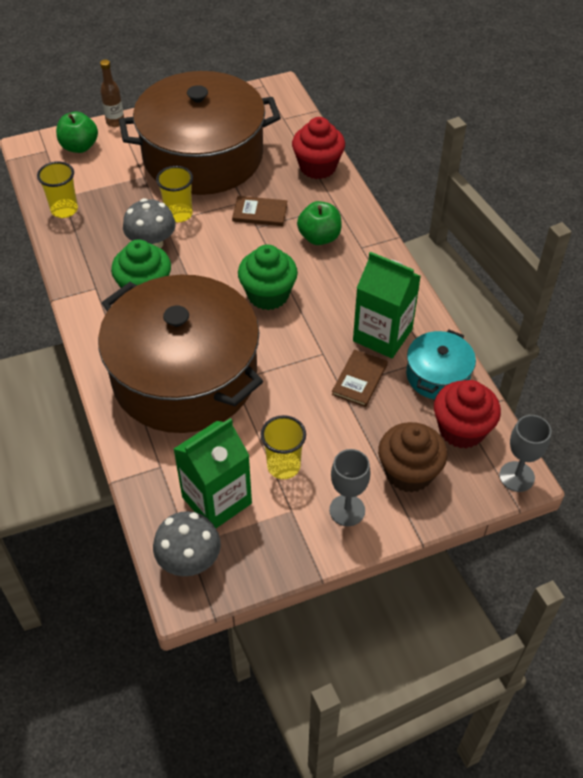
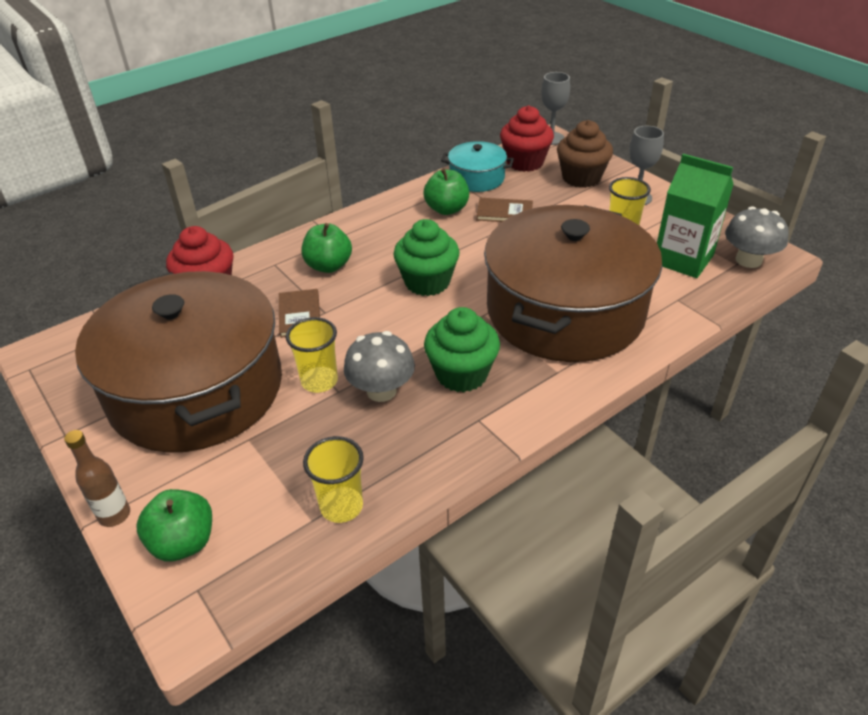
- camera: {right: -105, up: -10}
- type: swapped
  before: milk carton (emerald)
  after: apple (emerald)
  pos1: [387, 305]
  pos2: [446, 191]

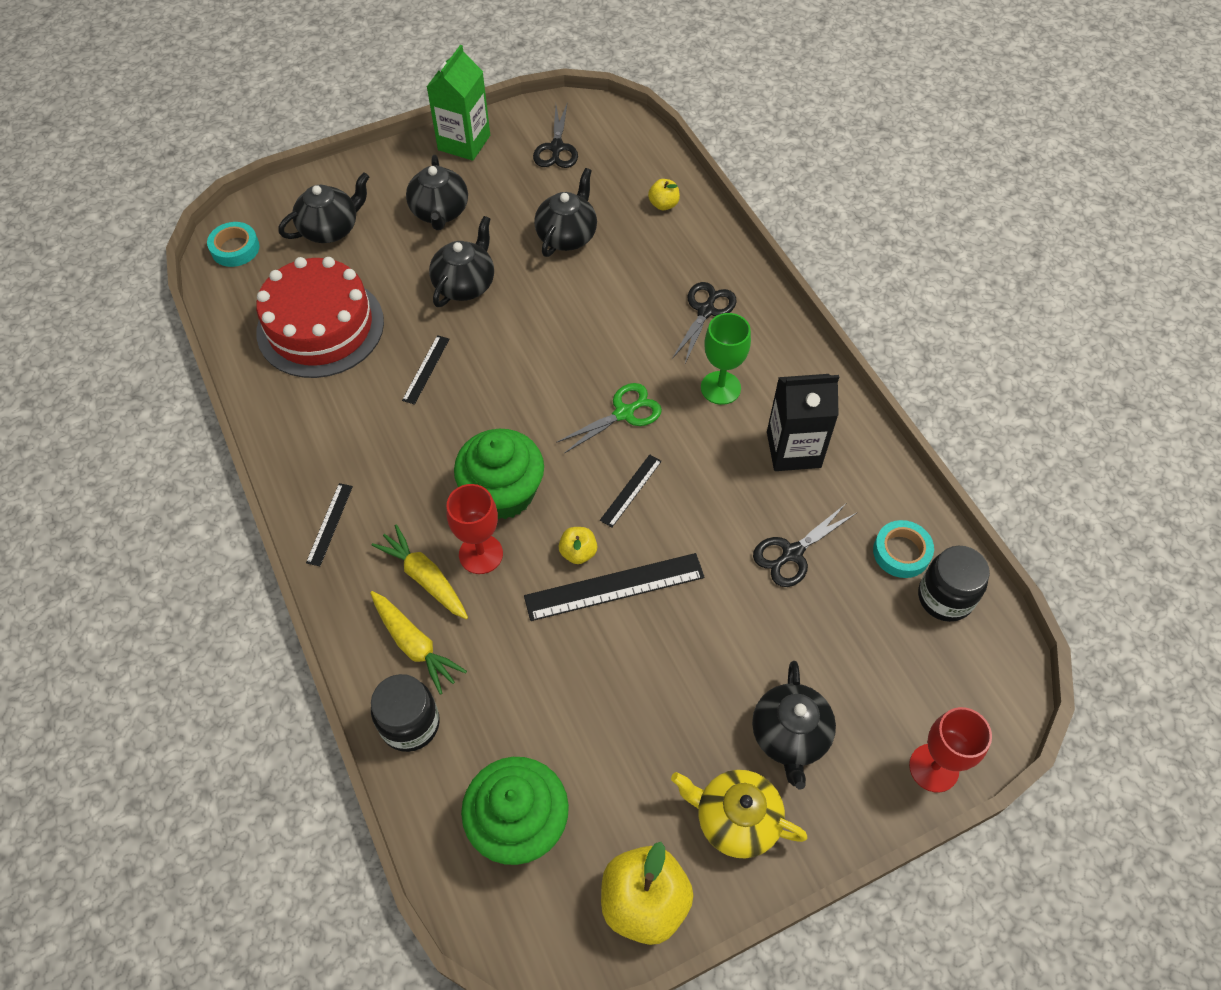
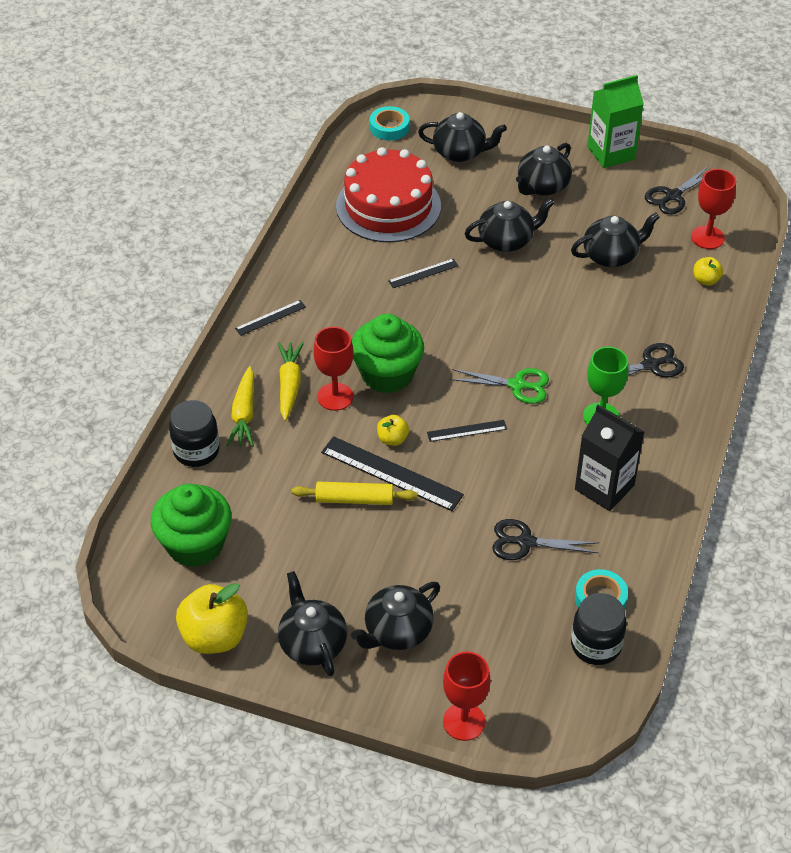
- camera: {right: 45, up: -10}
- type: repainted
  before: teapot (golden)
  after: teapot (black)
  pos1: [739, 814]
  pos2: [312, 623]
- type: new
  after: goblet (crimson)
  pos2: [713, 209]
- type: new
  after: pastry roller (golden)
  pos2: [354, 493]

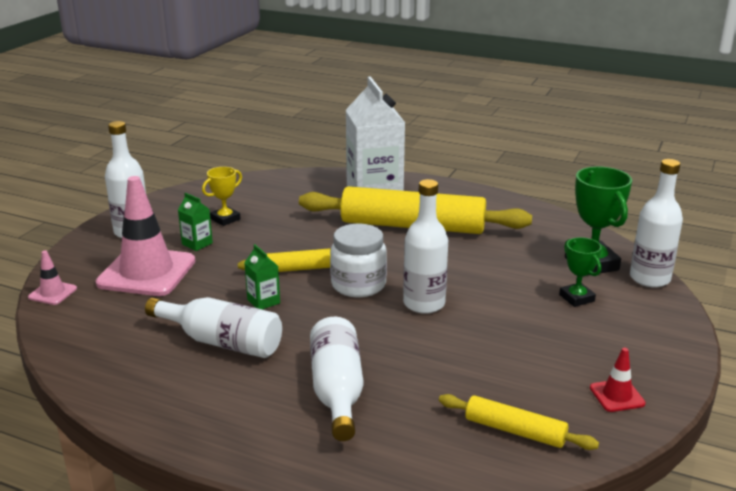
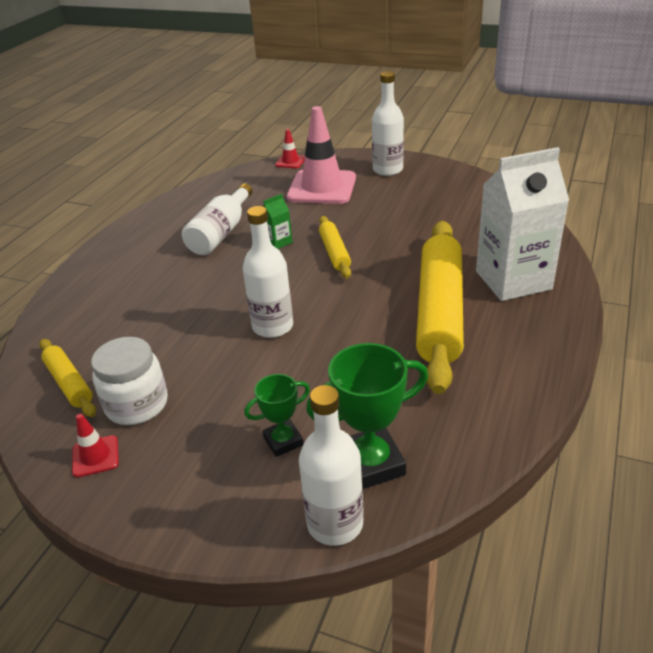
- camera: {right: 90, up: 10}
- type: gone
  before: award cup (golden)
  pos1: [222, 196]
- type: gone
  before: milk carton (emerald)
  pos1: [195, 222]
- type: shifted
  before: jam jar (snow-white)
  pos1: [358, 260]
  pos2: [129, 381]
- type: repainted
  before: traffic cone (rose-pink)
  after: traffic cone (crimson)
  pos1: [52, 277]
  pos2: [290, 148]
- type: gone
  before: flask (snow-white)
  pos1: [336, 379]
- type: rotated
  before: pastry roller (golden)
  pos1: [519, 422]
  pos2: [67, 378]
  turn: -60

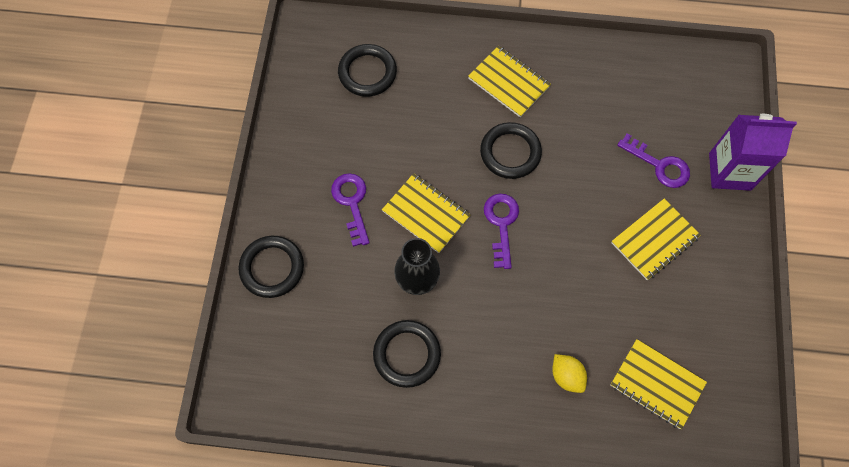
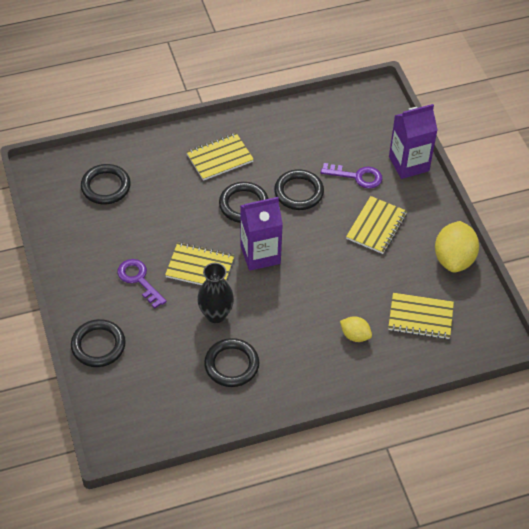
- camera: {right: -25, up: -15}
- type: rotated
  before: notepad (golden)
  pos1: [509, 81]
  pos2: [220, 157]
  turn: -45
- type: swapped
  before: door key (purple)
  after: milk carton (purple)
  pos1: [501, 231]
  pos2: [261, 234]
- type: new
  after: hoop (black)
  pos2: [299, 189]
- type: new
  after: toy lemon (golden)
  pos2: [457, 246]

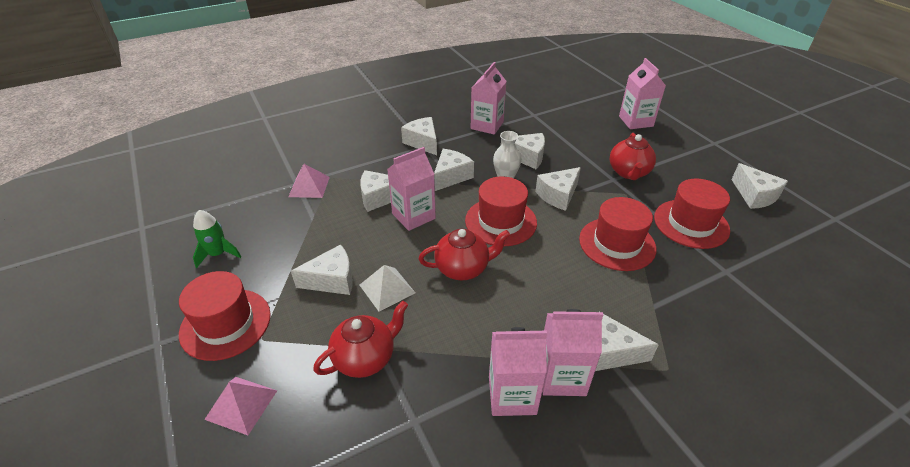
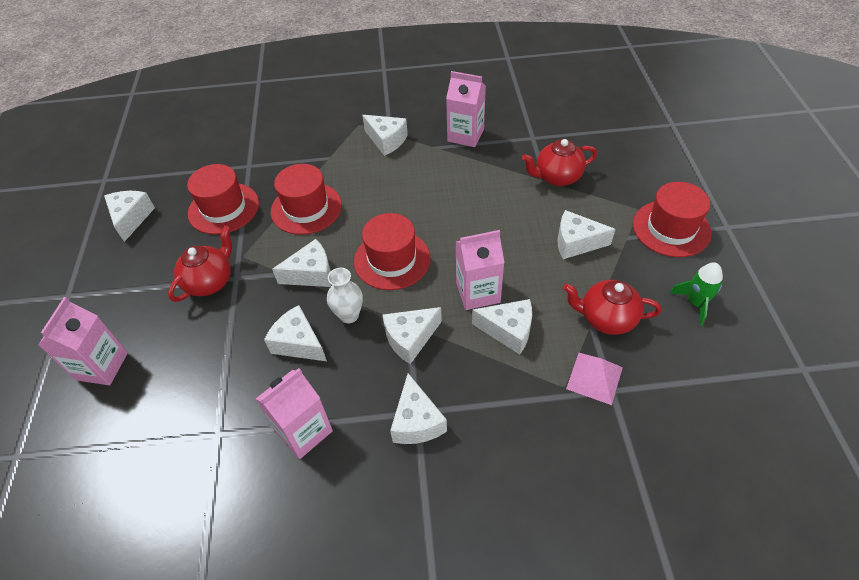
- camera: {right: -155, up: 10}
- type: shifted
  before: teapot (crimson)
  pos1: [464, 254]
  pos2: [612, 307]
- type: gone
  before: pyramid shape (snow-white)
  pos1: [387, 288]
- type: gone
  before: milk carton (rose-pink)
  pos1: [573, 352]
- type: gone
  before: pyramid shape (rose-pink)
  pos1: [240, 406]

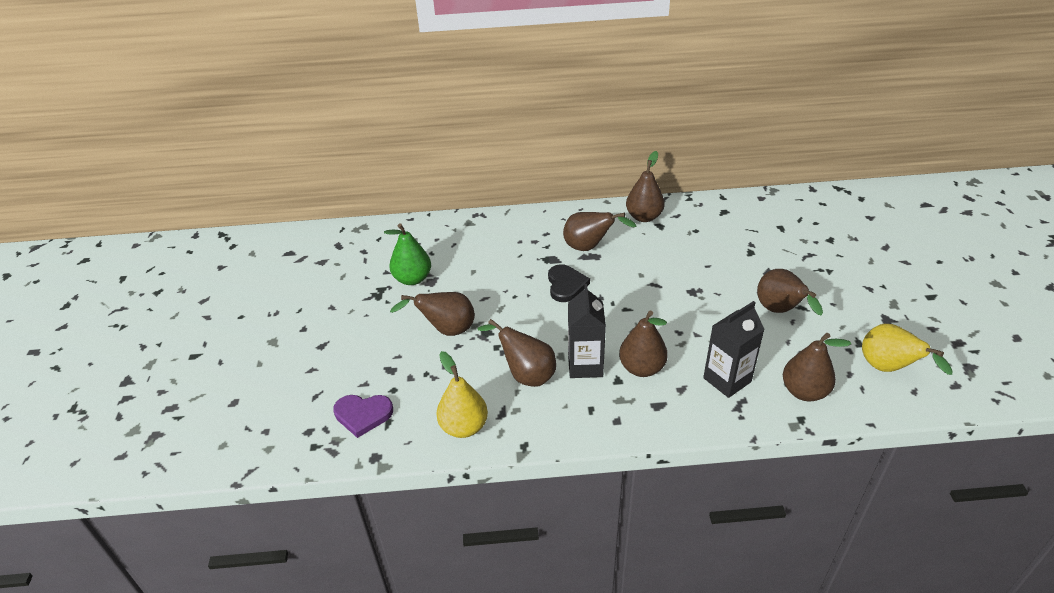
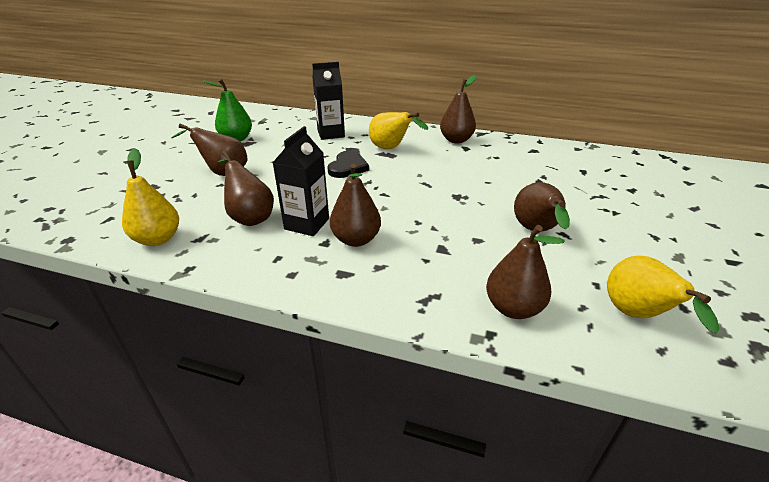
- camera: {right: 20, up: -5}
- type: repainted
  before: pear fruit (brown)
  after: pear fruit (golden)
  pos1: [599, 231]
  pos2: [398, 130]
- type: shifted
  before: milk carton (black)
  pos1: [734, 349]
  pos2: [328, 101]
- type: gone
  before: love heart (purple)
  pos1: [363, 416]

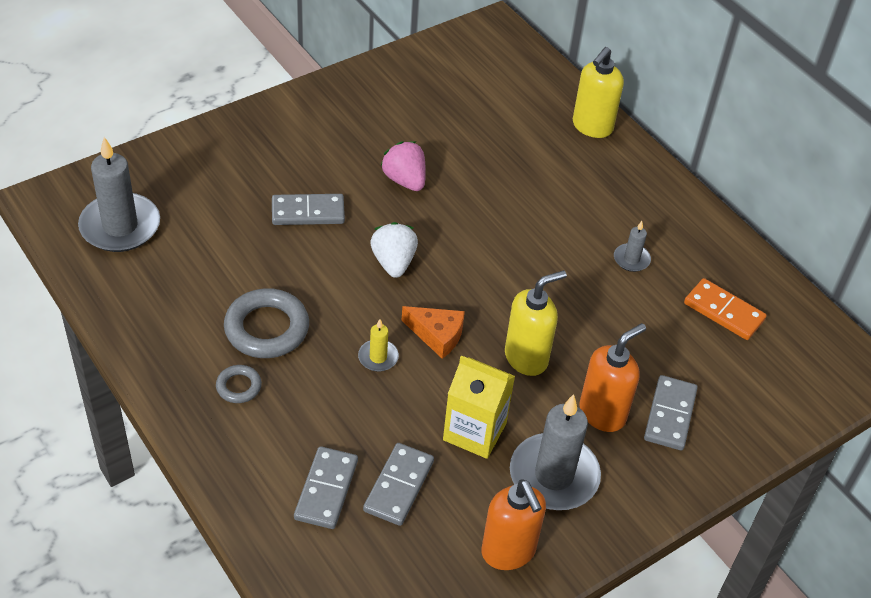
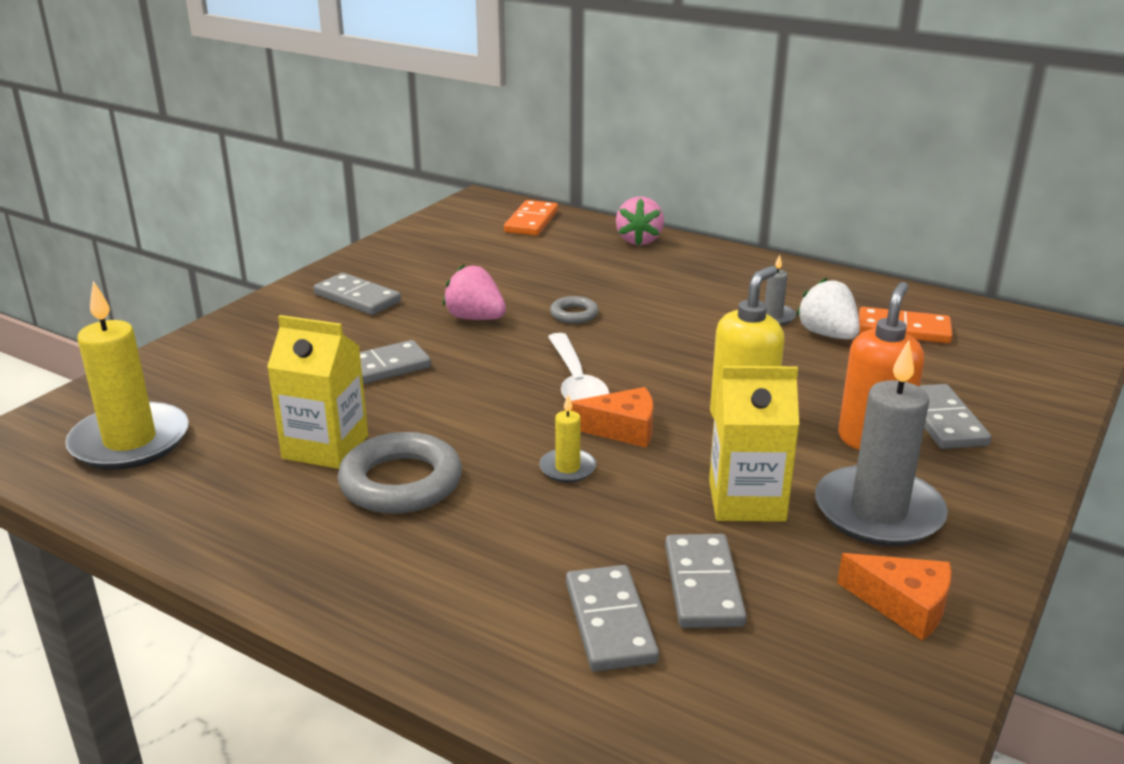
- camera: {right: -20, up: -20}
- type: swapped
  before: soap dispenser (golden)
  after: berry (rose-pink)
  pos1: [598, 92]
  pos2: [640, 221]
- type: repainted
  before: wax candle (gray)
  after: wax candle (golden)
  pos1: [119, 194]
  pos2: [127, 375]
- type: shifted
  before: berry (snow-white)
  pos1: [394, 250]
  pos2: [828, 308]
- type: shifted
  before: hoop (gray)
  pos1: [239, 384]
  pos2: [574, 310]
- type: swapped
  before: soap dispenser (bright orange)
  after: cheese wedge (bright orange)
  pos1: [513, 524]
  pos2: [894, 597]
- type: new
  after: domino piece (bright orange)
  pos2: [531, 218]
- type: new
  after: domino piece (gray)
  pos2: [357, 294]
- type: new
  after: milk carton (golden)
  pos2: [317, 392]
- type: new
  after: tablespoon (snow-white)
  pos2: [578, 367]

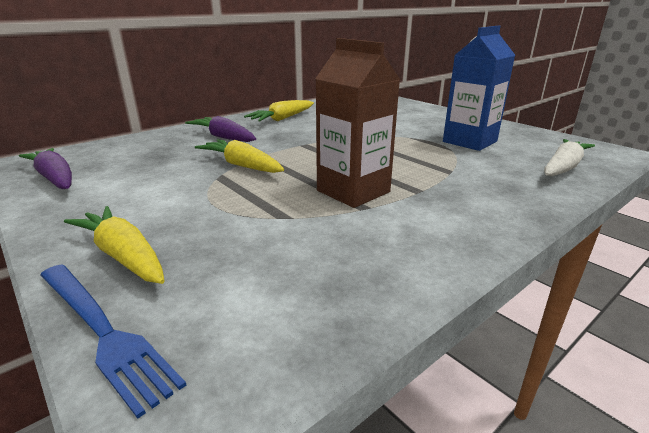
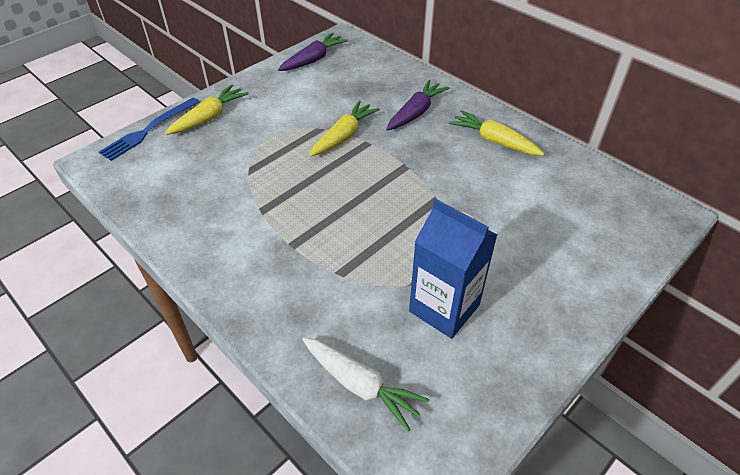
- camera: {right: 85, up: 20}
- type: gone
  before: milk carton (brown)
  pos1: [357, 123]

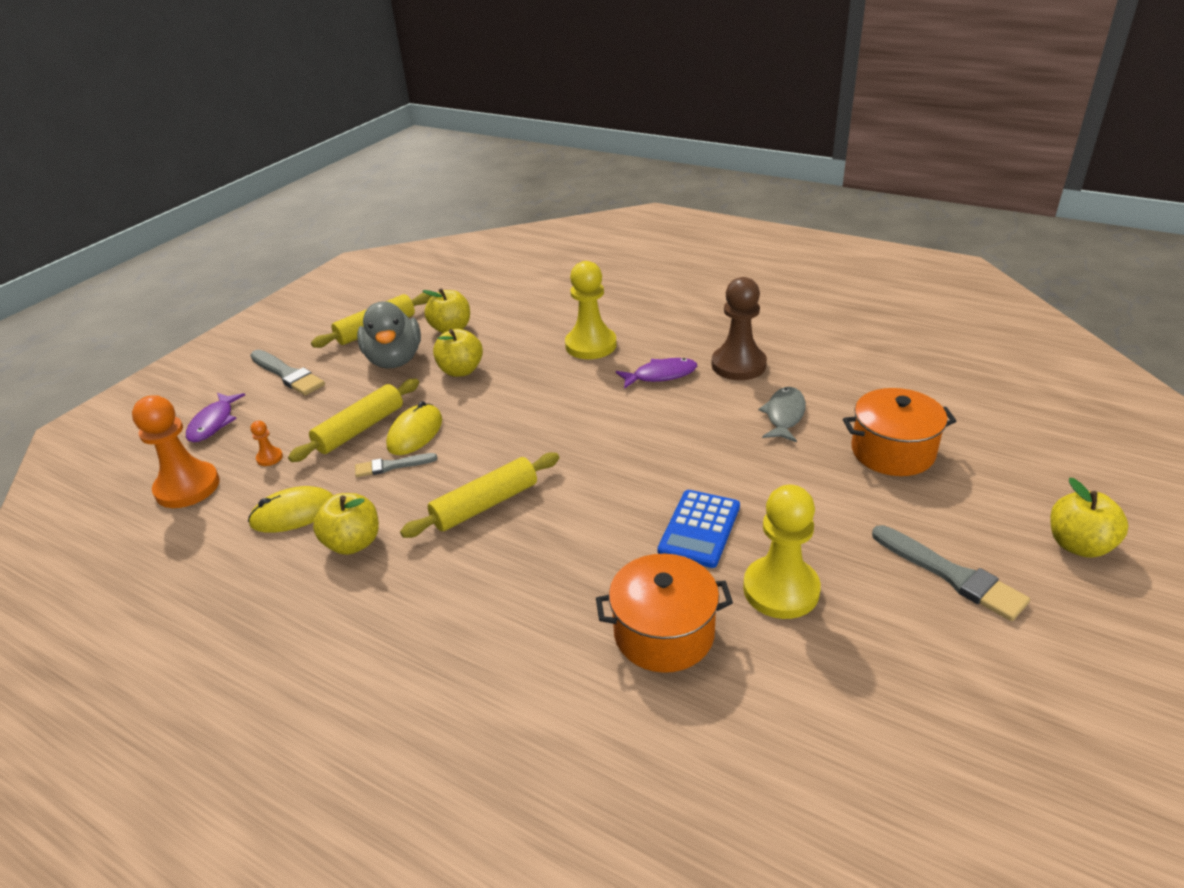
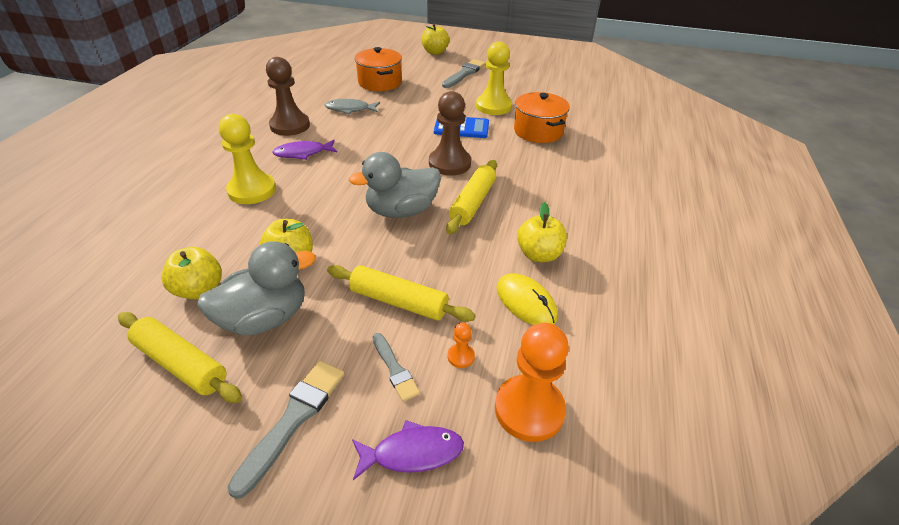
- camera: {right: -110, up: 5}
- type: rotated
  before: toy fish (purple)
  pos1: [656, 373]
  pos2: [304, 150]
  turn: -75
- type: gone
  before: PC mouse (golden)
  pos1: [414, 428]
- type: rotated
  before: pastry roller (golden)
  pos1: [479, 495]
  pos2: [471, 197]
  turn: 75
- type: shifted
  before: paintbrush (gray)
  pos1: [396, 465]
  pos2: [396, 367]
- type: new
  after: chess pawn (brown)
  pos2: [450, 133]
- type: new
  after: rubber duck (gray)
  pos2: [395, 185]

